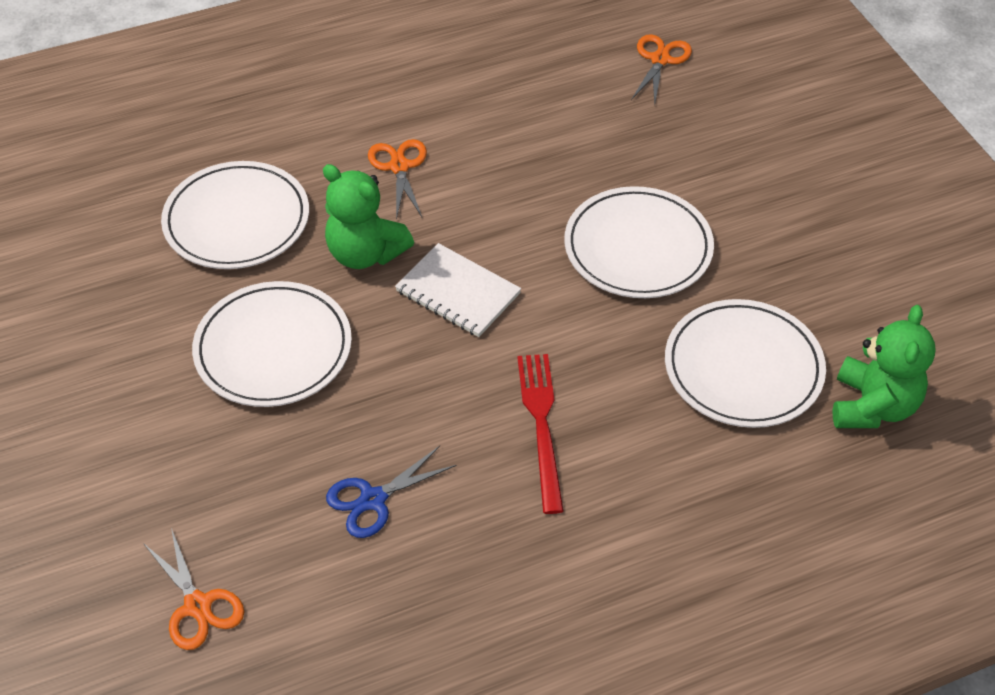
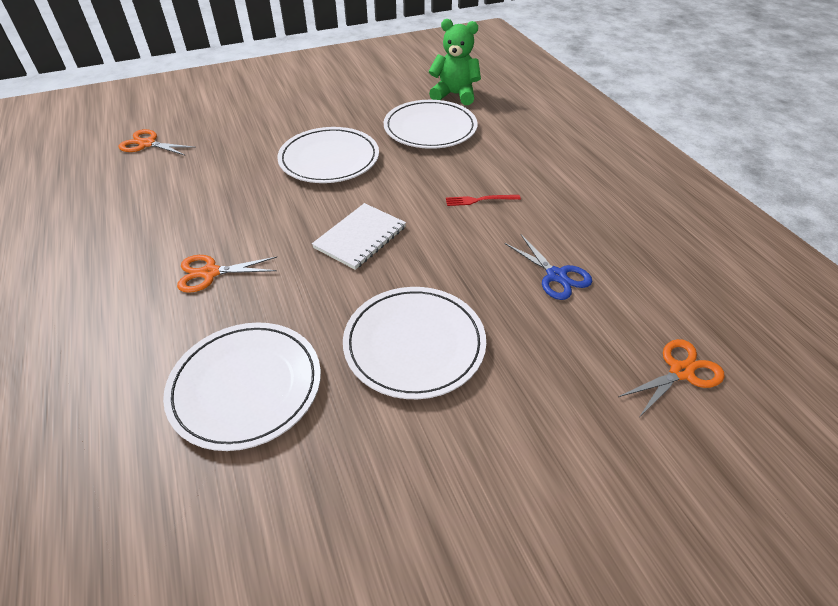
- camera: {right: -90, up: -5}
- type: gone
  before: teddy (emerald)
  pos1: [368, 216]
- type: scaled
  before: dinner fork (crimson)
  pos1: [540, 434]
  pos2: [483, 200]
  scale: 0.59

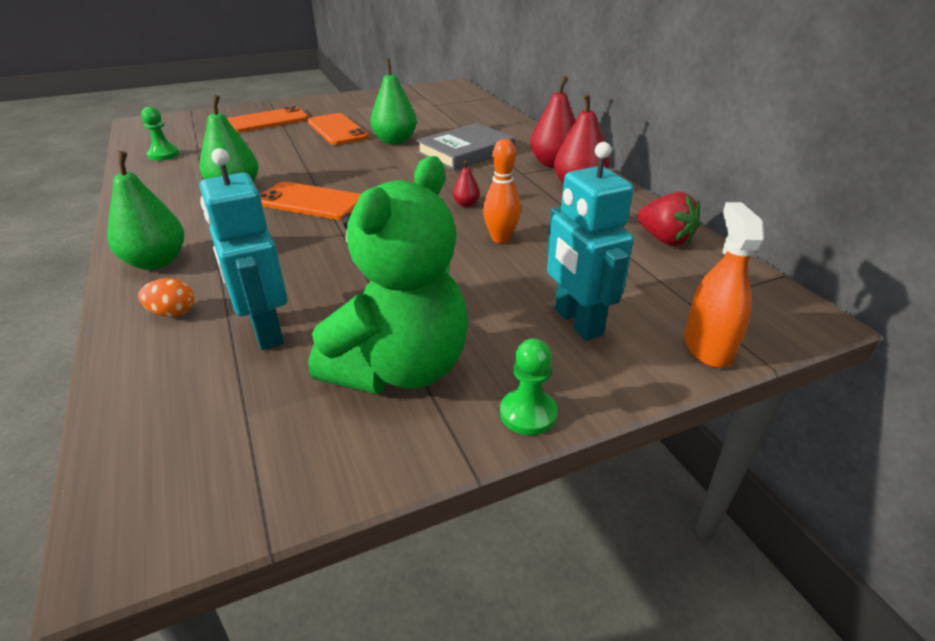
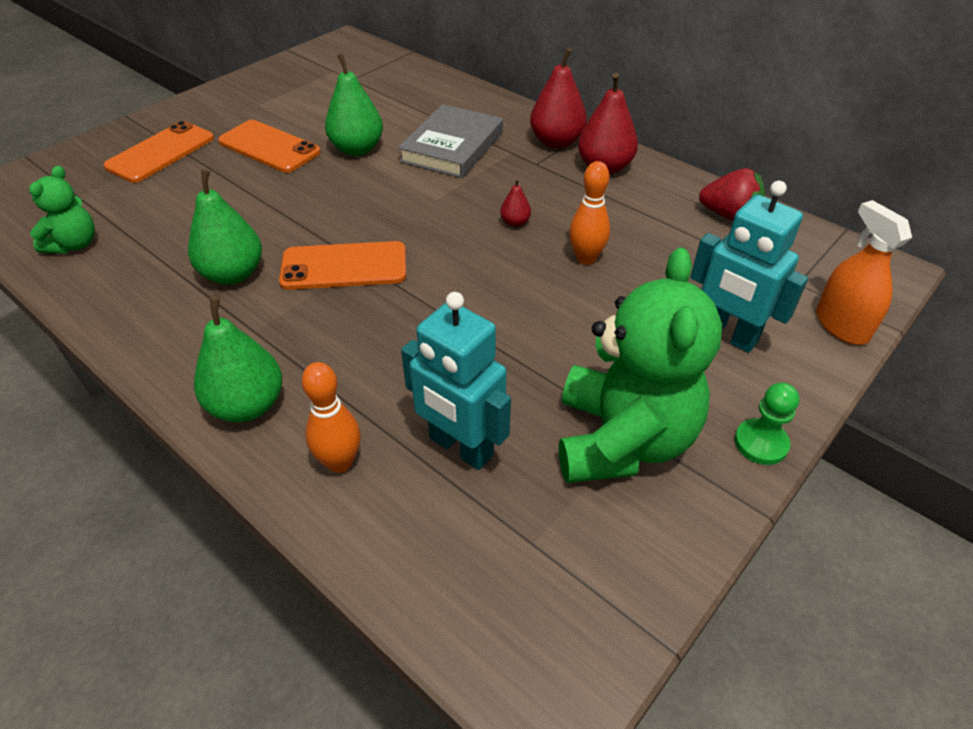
- camera: {right: -25, up: 10}
- type: swapped
  before: chess pawn (emerald)
  after: teddy (emerald)
  pos1: [160, 134]
  pos2: [62, 210]
- type: swapped
  before: toy egg (bright orange)
  after: tenpin (bright orange)
  pos1: [166, 297]
  pos2: [331, 417]

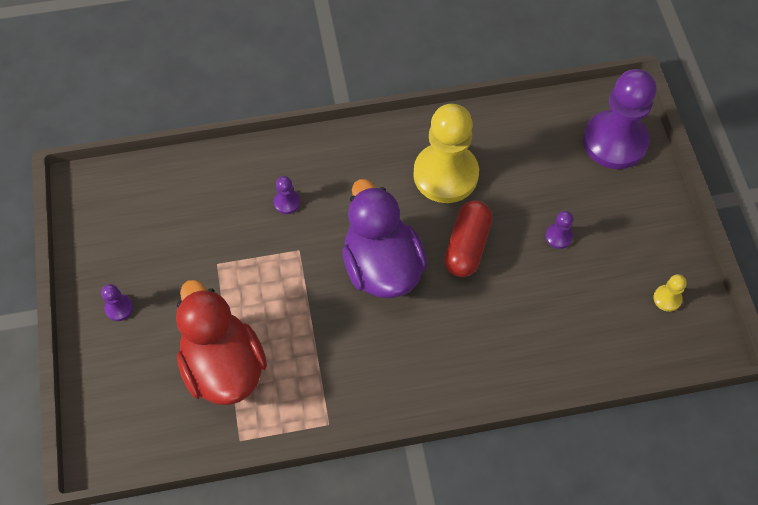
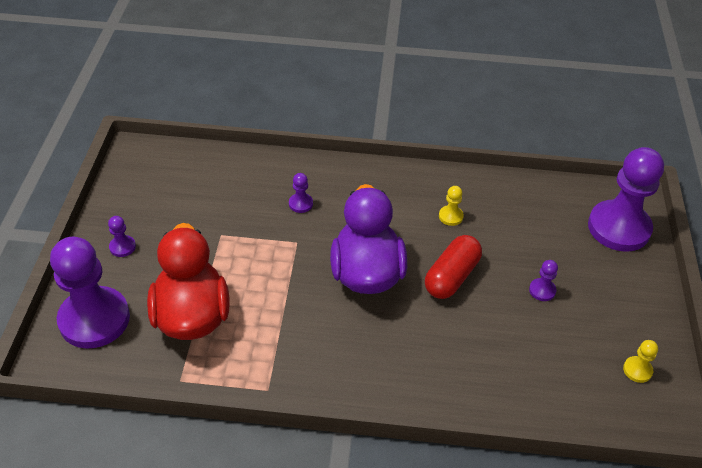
- camera: {right: 15, up: -15}
- type: scaled
  before: chess pawn (golden)
  pos1: [446, 153]
  pos2: [451, 206]
  scale: 0.4
- type: new
  after: chess pawn (purple)
  pos2: [90, 292]

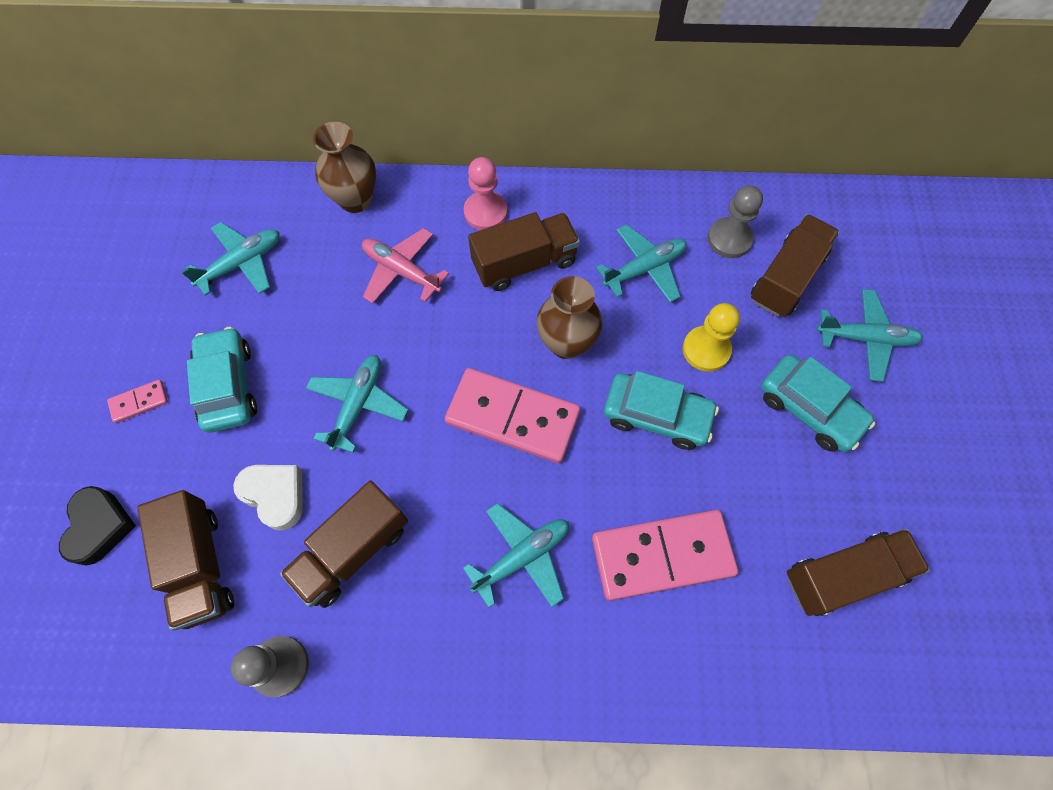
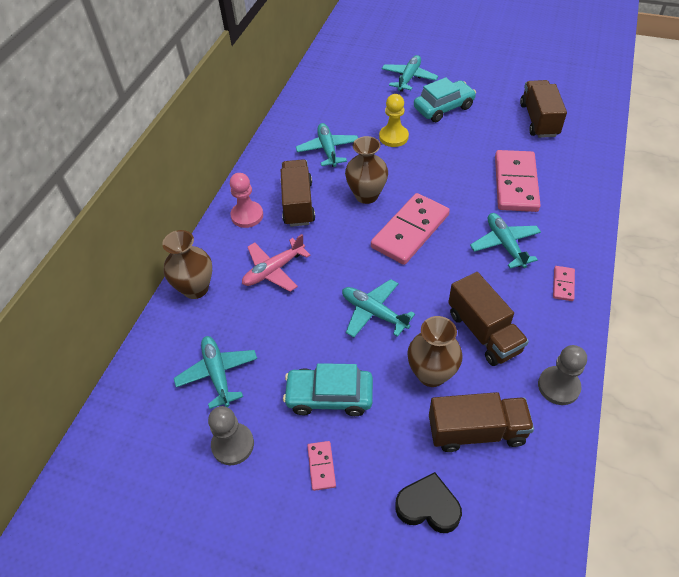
- camera: {right: -70, up: -15}
- type: shifted
  before: chess pawn (gray)
  pos1: [735, 221]
  pos2: [231, 435]
- type: gone
  before: lorry (brown)
  pos1: [795, 265]
- type: gone
  before: car (aqua)
  pos1: [661, 410]
- type: swapped
  before: love heart (snow-white)
  after: flower vase (brown)
  pos1: [268, 498]
  pos2: [435, 351]
- type: new
  after: domino piece (rose-pink)
  pos2: [564, 283]

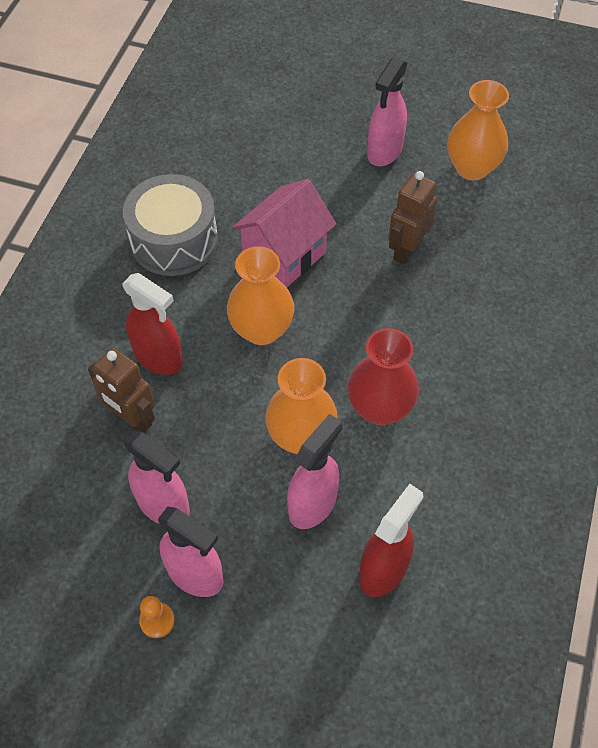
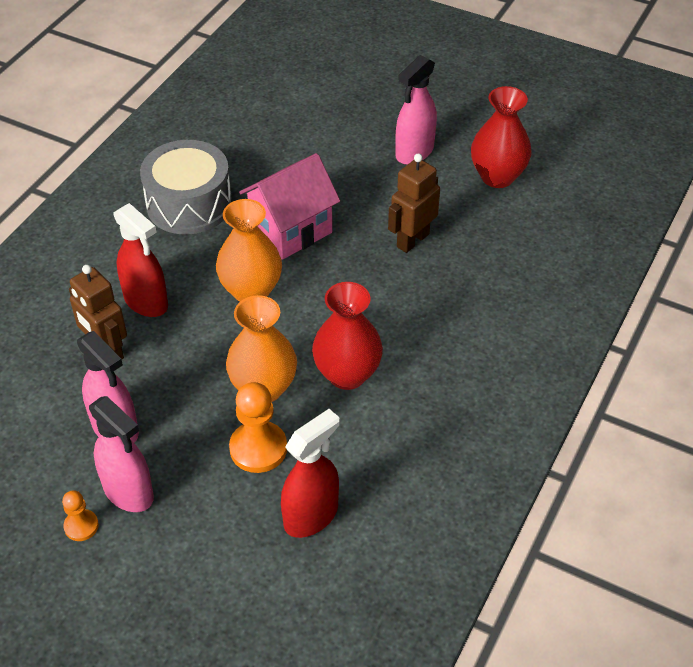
- camera: {right: 10, up: -10}
- type: repainted
  before: flower vase (bright orange)
  after: flower vase (crimson)
  pos1: [478, 130]
  pos2: [501, 137]
- type: swapped
  before: spray bottle (rose-pink)
  after: chess pawn (bright orange)
  pos1: [314, 471]
  pos2: [258, 427]

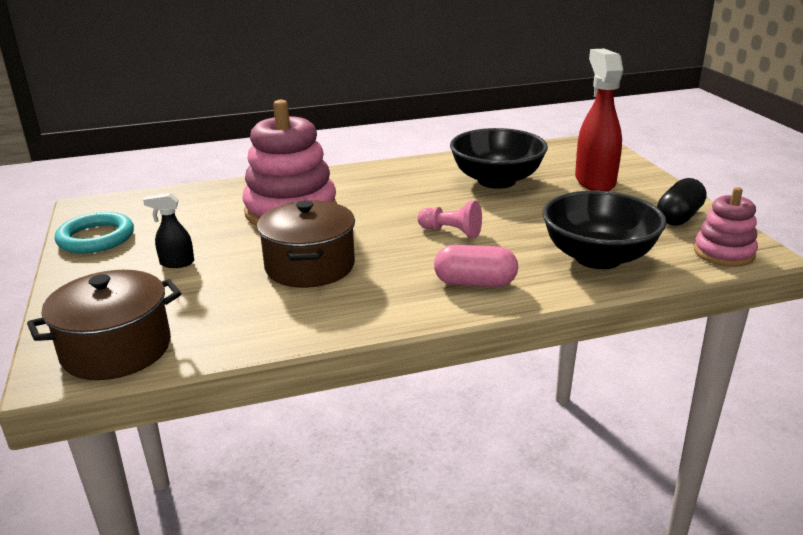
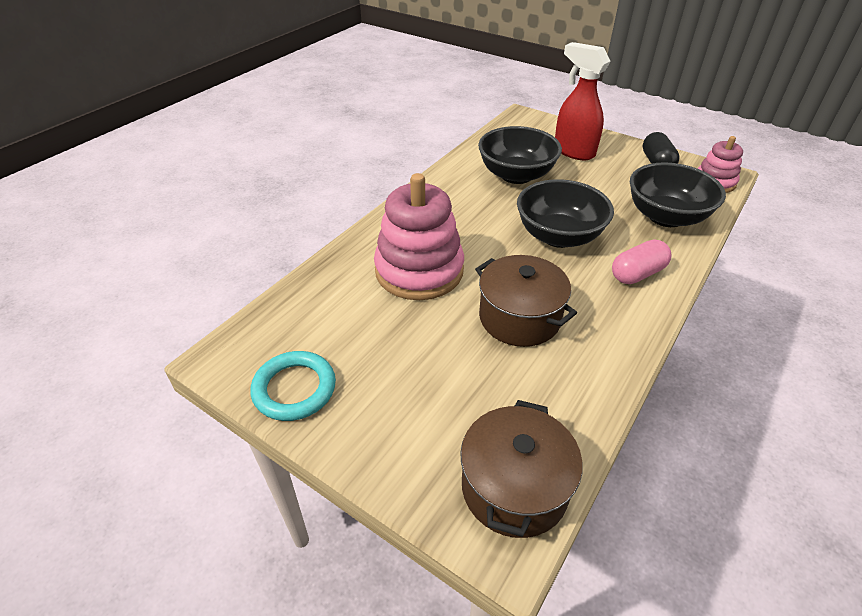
- camera: {right: -40, up: 15}
- type: gone
  before: spray bottle (black)
  pos1: [168, 230]
- type: swapped
  before: chess pawn (rose-pink)
  after: bowl (black)
  pos1: [449, 219]
  pos2: [565, 213]

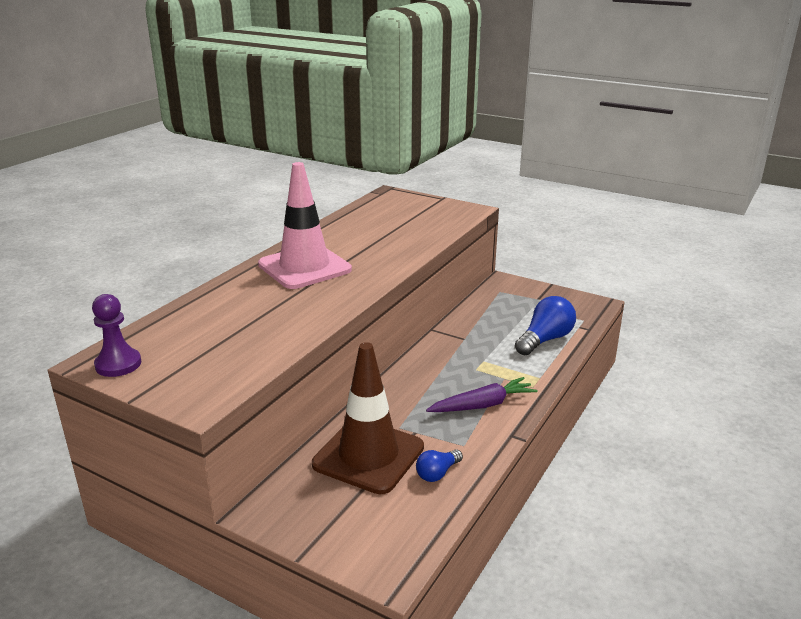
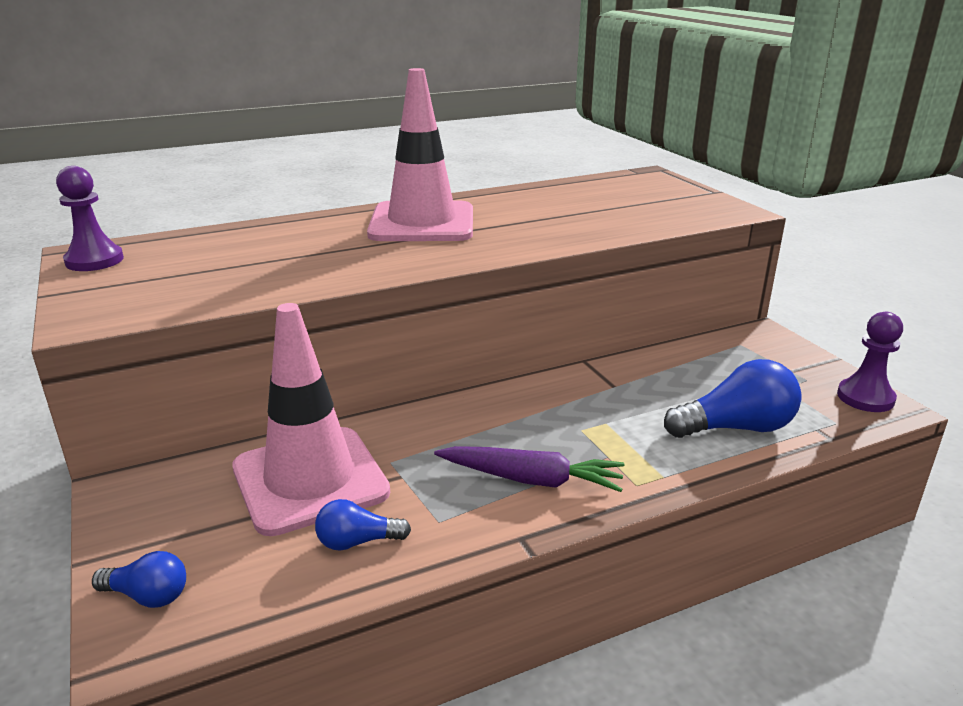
- camera: {right: 35, up: 0}
- type: repainted
  before: traffic cone (brown)
  after: traffic cone (rose-pink)
  pos1: [368, 418]
  pos2: [311, 419]
- type: new
  after: chess pawn (purple)
  pos2: [870, 362]
- type: new
  after: bulb (cobalt)
  pos2: [139, 579]

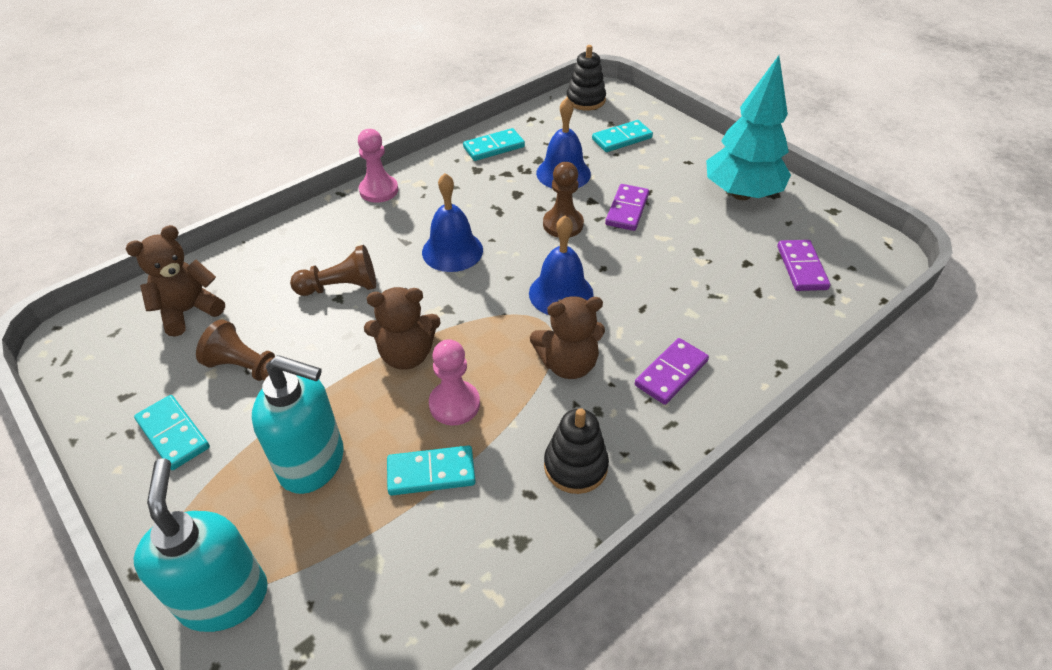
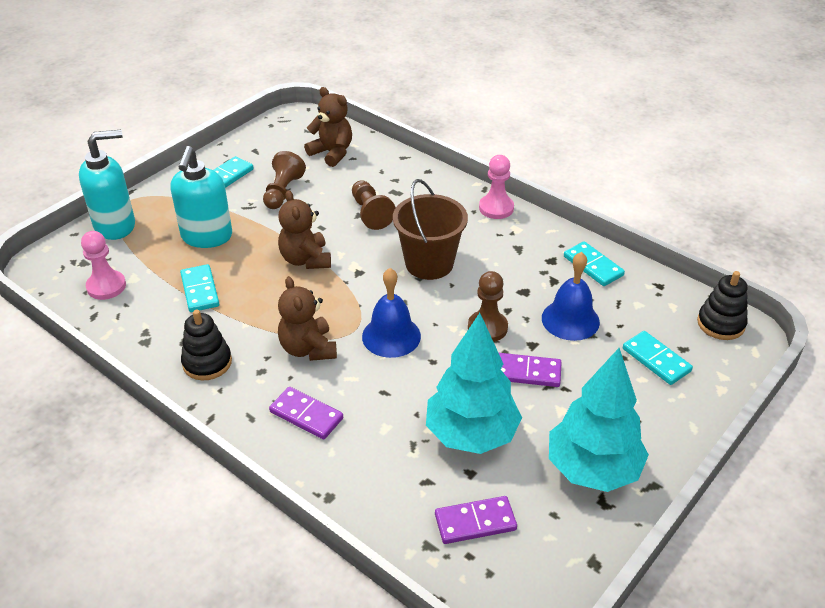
- camera: {right: 80, up: -5}
- type: swapped
  before: school bell (cobalt)
  after: bucket (brown)
  pos1: [452, 222]
  pos2: [430, 229]
- type: shifted
  before: chess pawn (rose-pink)
  pos1: [454, 382]
  pos2: [103, 265]
- type: new
  after: toy tree (aqua)
  pos2: [474, 383]

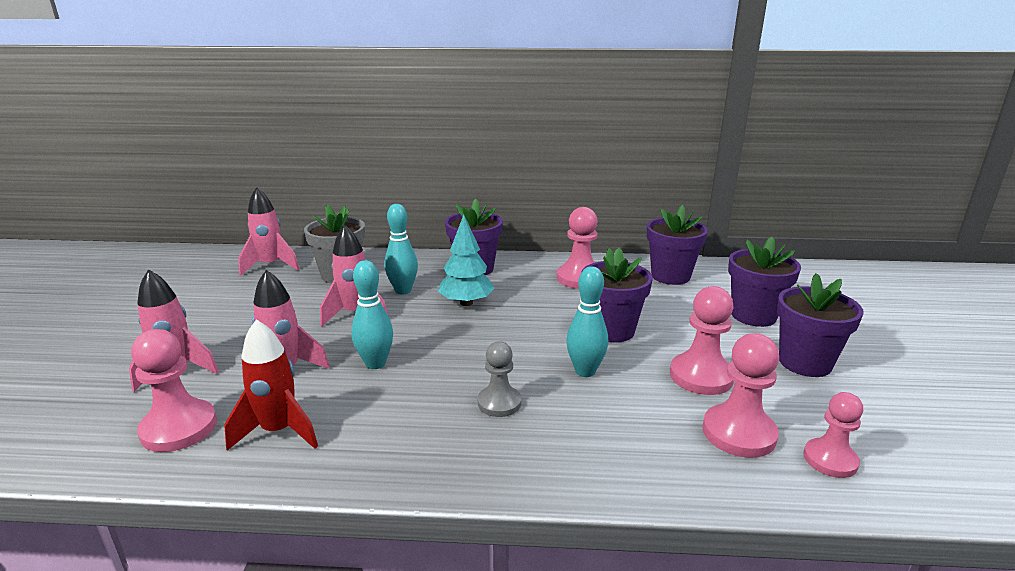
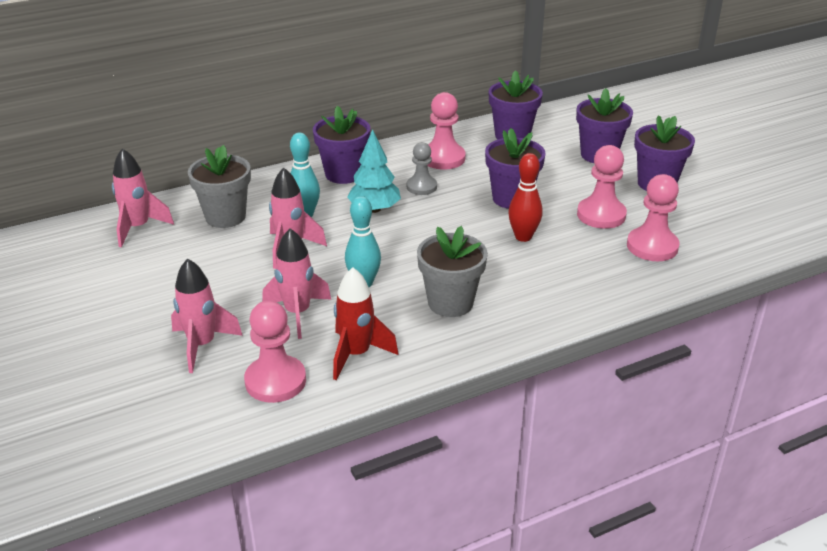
- camera: {right: -30, up: 10}
- type: repainted
  before: tenpin (aqua)
  after: tenpin (crimson)
  pos1: [587, 321]
  pos2: [525, 197]
- type: shifted
  before: chess pawn (gray)
  pos1: [499, 379]
  pos2: [422, 168]
- type: gone
  before: chess pawn (rose-pink)
  pos1: [833, 435]
- type: new
  after: potted plant (gray)
  pos2: [452, 271]

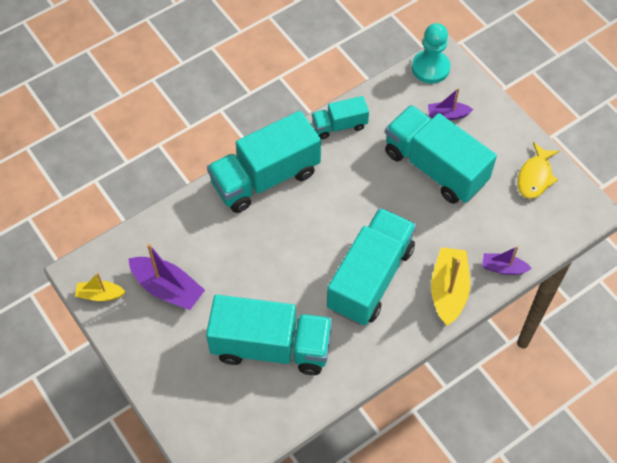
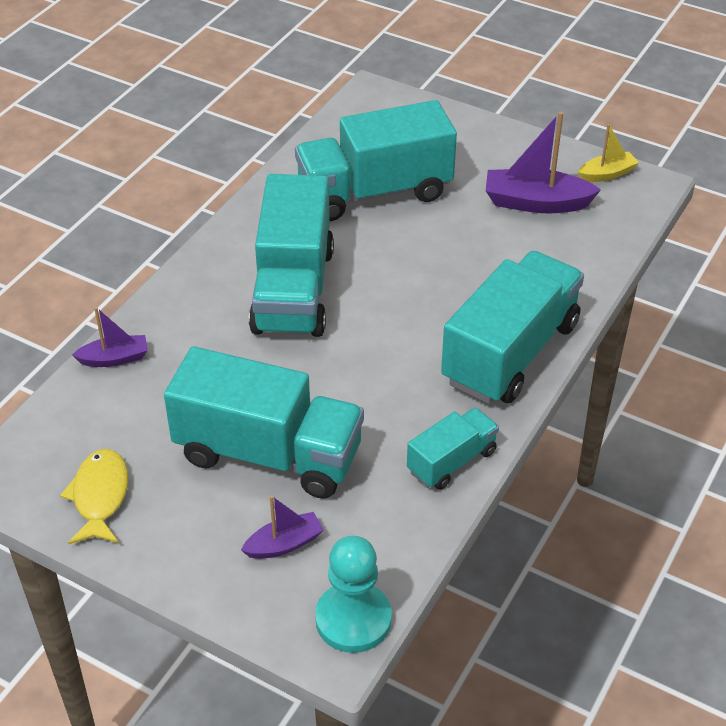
- camera: {right: 155, up: -15}
- type: gone
  before: toy boat (golden)
  pos1: [450, 286]

